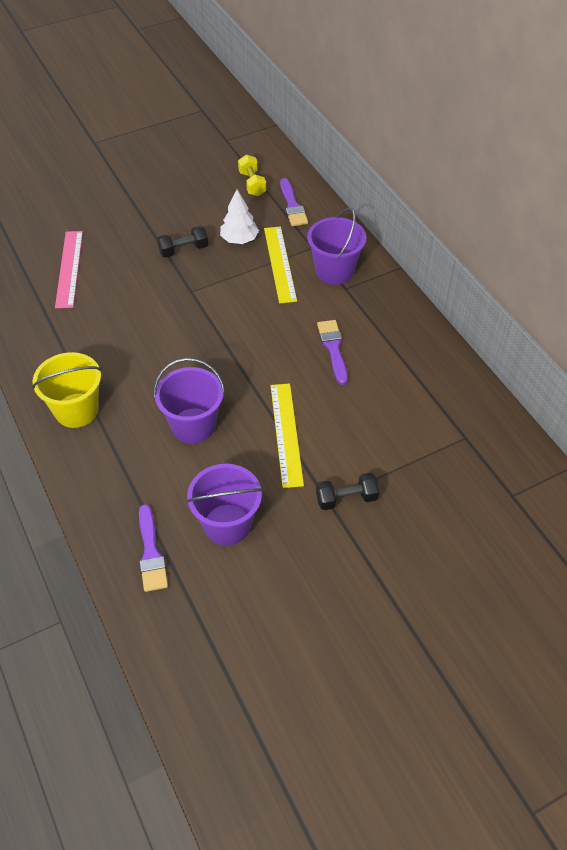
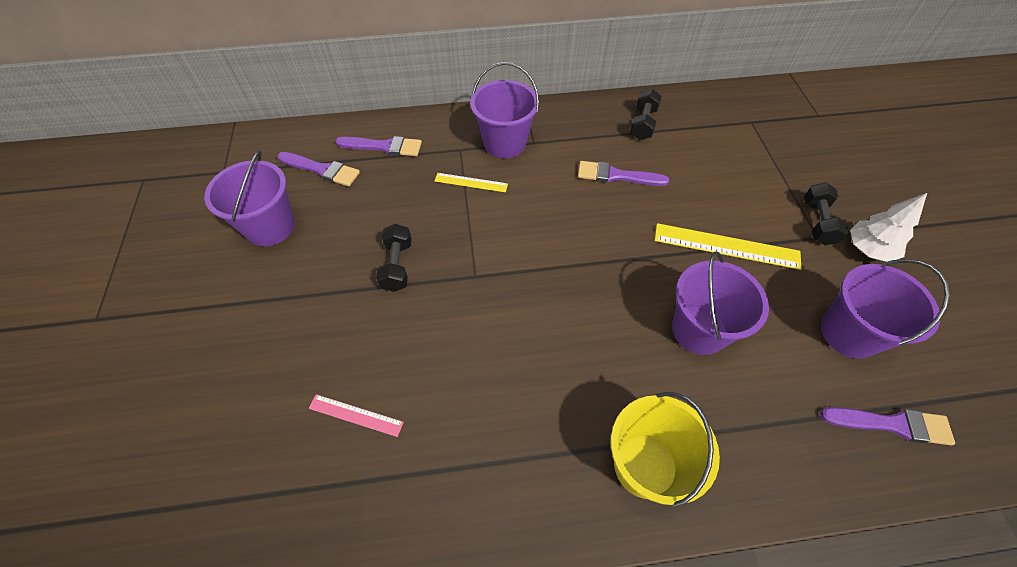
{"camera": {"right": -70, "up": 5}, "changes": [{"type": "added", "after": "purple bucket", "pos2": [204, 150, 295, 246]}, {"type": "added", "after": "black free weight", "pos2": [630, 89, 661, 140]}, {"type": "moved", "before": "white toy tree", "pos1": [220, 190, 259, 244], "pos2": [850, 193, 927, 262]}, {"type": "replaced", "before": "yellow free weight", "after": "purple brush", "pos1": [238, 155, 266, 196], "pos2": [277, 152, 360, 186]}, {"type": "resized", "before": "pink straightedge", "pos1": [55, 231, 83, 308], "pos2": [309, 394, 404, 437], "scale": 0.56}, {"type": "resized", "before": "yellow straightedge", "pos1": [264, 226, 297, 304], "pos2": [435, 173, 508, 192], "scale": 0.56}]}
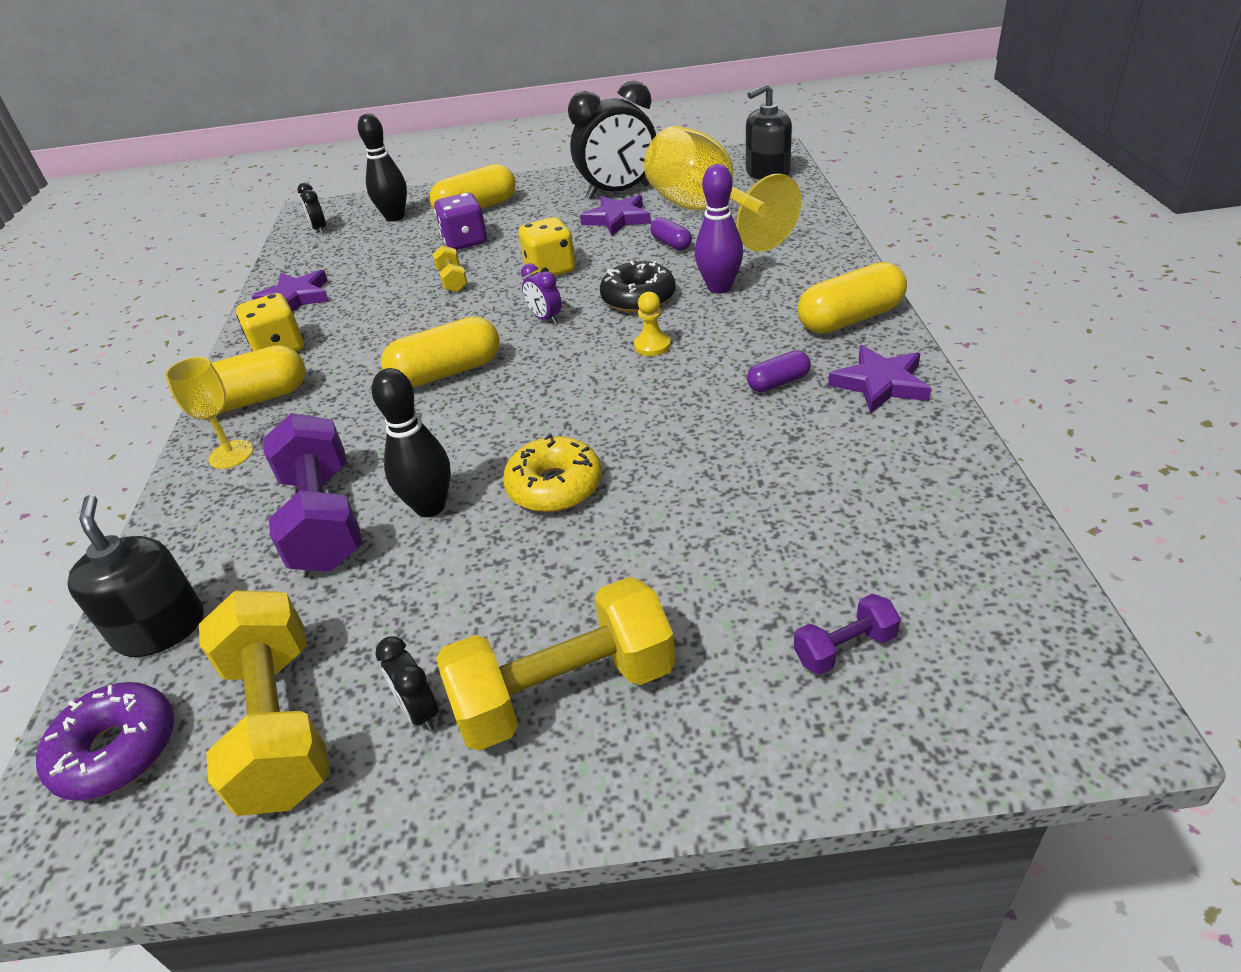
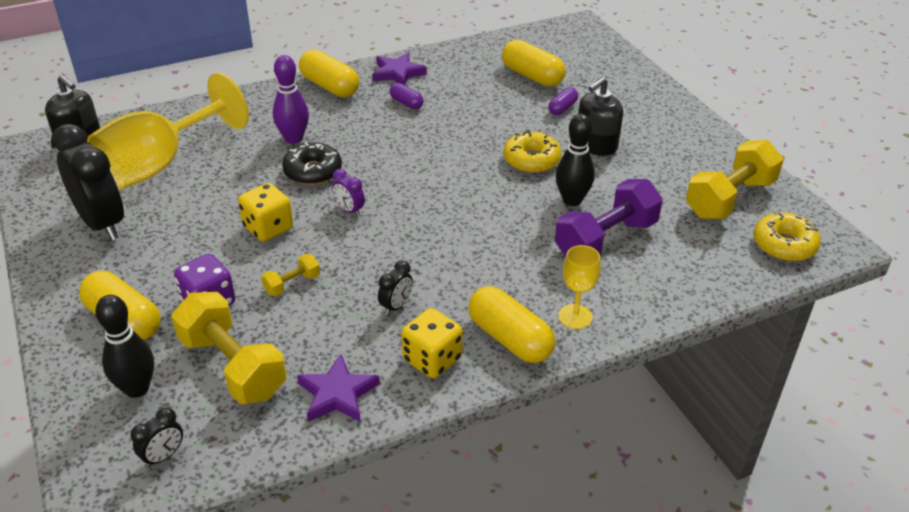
{"camera": {"right": -115, "up": 0}, "changes": [{"type": "removed", "before": "purple five-pointed star", "pos1": [580, 195, 651, 236]}, {"type": "removed", "before": "yellow chess pawn", "pos1": [634, 292, 671, 356]}, {"type": "removed", "before": "purple free weight", "pos1": [794, 594, 901, 675]}, {"type": "moved", "before": "black soap dispenser", "pos1": [67, 495, 203, 657], "pos2": [578, 77, 623, 156]}, {"type": "moved", "before": "black clock", "pos1": [376, 636, 439, 731], "pos2": [378, 261, 413, 315]}, {"type": "moved", "before": "yellow capsule", "pos1": [381, 317, 500, 388], "pos2": [502, 40, 566, 87]}, {"type": "moved", "before": "yellow free weight", "pos1": [436, 577, 676, 751], "pos2": [171, 292, 286, 404]}, {"type": "moved", "before": "purple capsule", "pos1": [650, 217, 692, 251], "pos2": [549, 87, 578, 115]}, {"type": "recoloured", "before": "purple glazed donut", "after": "yellow glazed donut", "pos1": [36, 682, 174, 801], "pos2": [754, 211, 821, 261]}, {"type": "turned", "before": "purple clock", "pos1": [521, 263, 562, 324], "pos2": [332, 169, 365, 216], "turn": 105}]}
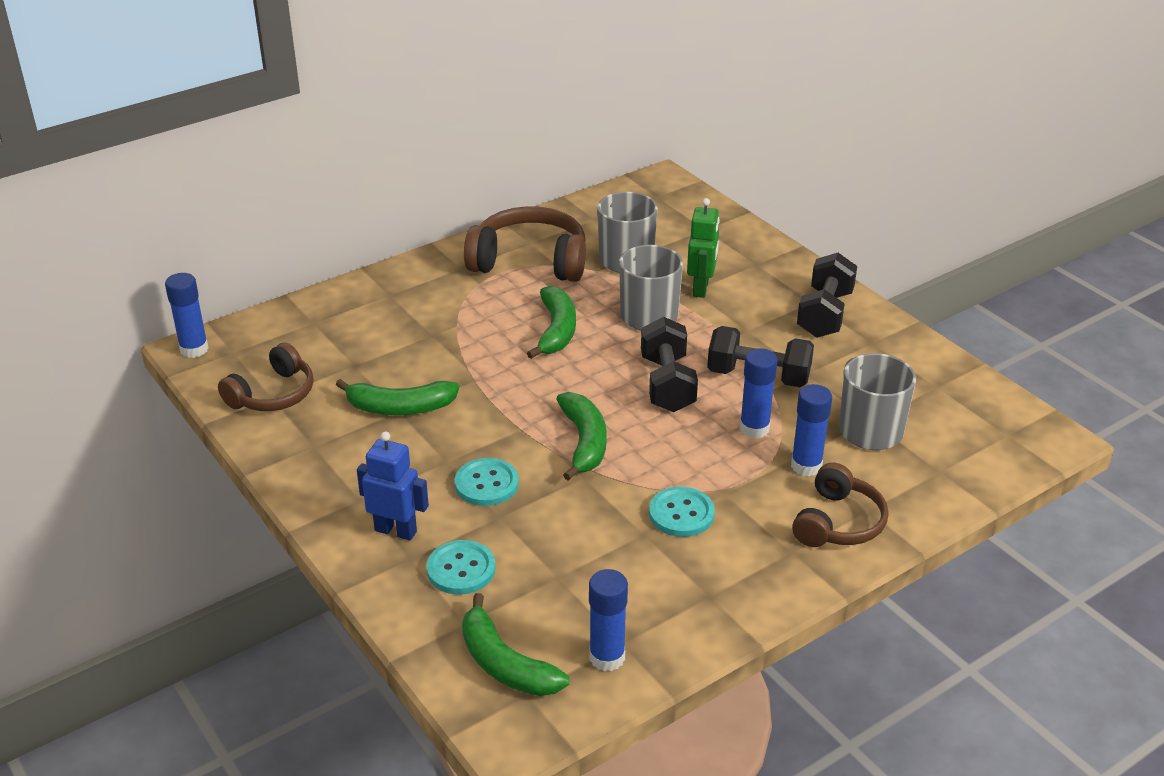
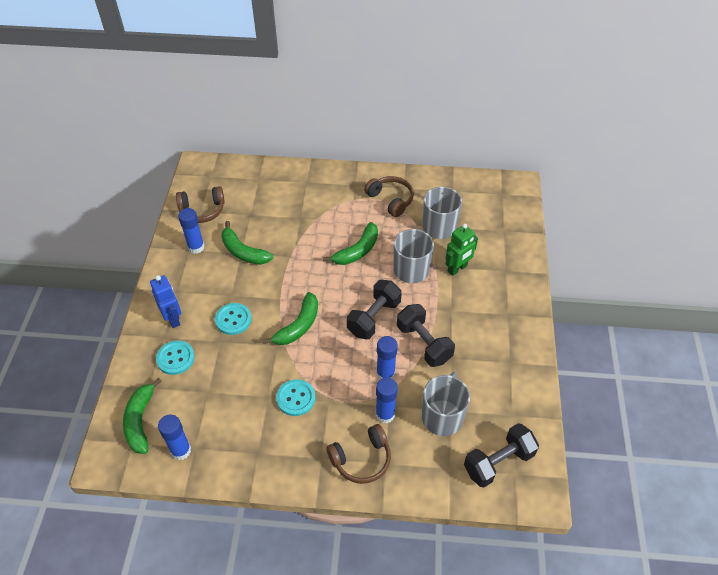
{"camera": {"right": 40, "up": 15}, "changes": [{"type": "moved", "before": "royal blue stick of glue", "pos1": [165, 273, 209, 358], "pos2": [178, 208, 204, 254]}, {"type": "moved", "before": "black free weight", "pos1": [797, 253, 857, 338], "pos2": [464, 423, 539, 488]}, {"type": "resized", "before": "russet over-ear headphones", "pos1": [464, 206, 586, 282], "pos2": [364, 176, 414, 217], "scale": 0.65}]}
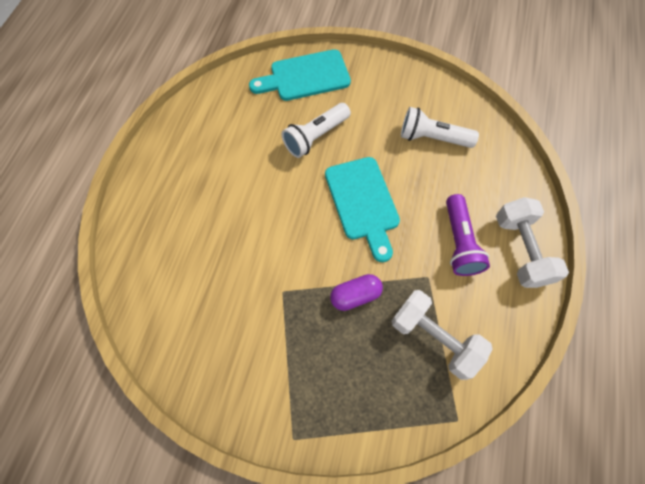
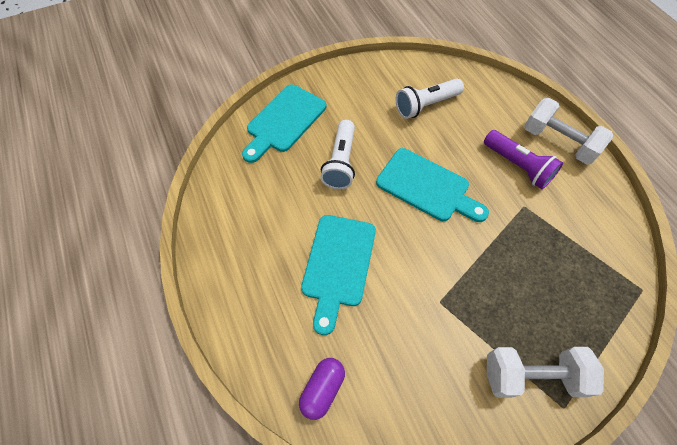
{"camera": {"right": -40, "up": -5}, "changes": [{"type": "added", "after": "turquoise chopping board", "pos2": [301, 215, 376, 335]}, {"type": "moved", "before": "purple capsule", "pos1": [330, 274, 383, 311], "pos2": [299, 358, 345, 420]}, {"type": "moved", "before": "white free weight", "pos1": [391, 290, 493, 380], "pos2": [487, 347, 604, 398]}]}
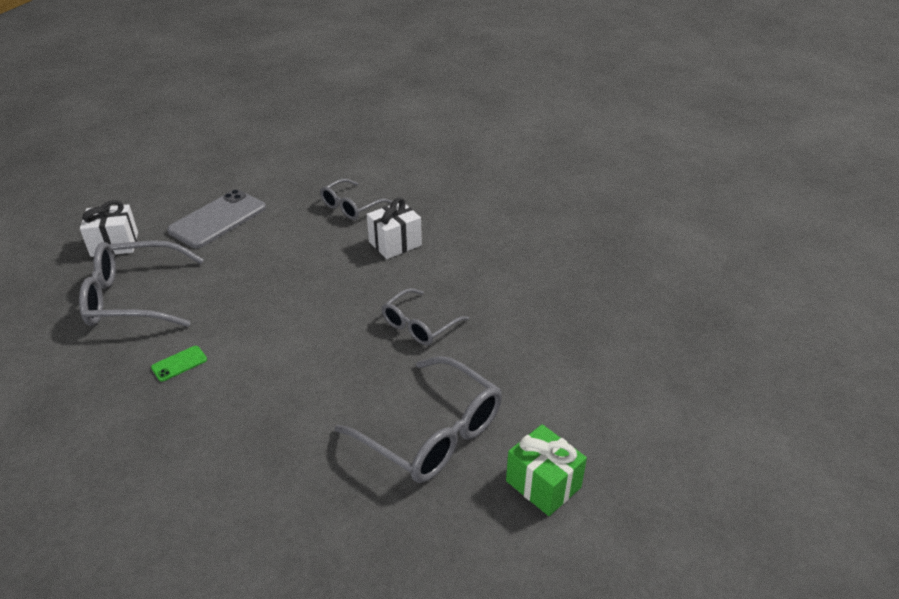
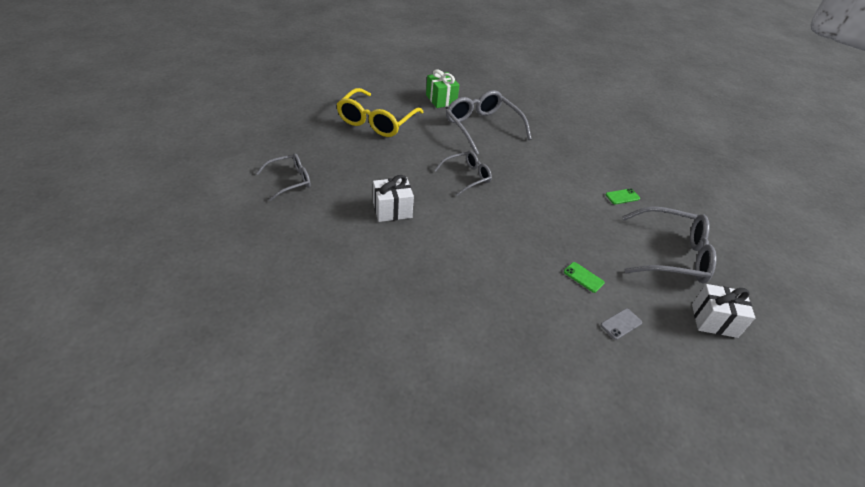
{"camera": {"right": -165, "up": 5}, "changes": [{"type": "added", "after": "yellow glasses", "pos2": [336, 88, 424, 137]}, {"type": "added", "after": "leaf-green phone", "pos2": [564, 262, 605, 293]}, {"type": "moved", "before": "ash-grey glasses", "pos1": [320, 179, 392, 220], "pos2": [256, 153, 311, 201]}, {"type": "moved", "before": "white present", "pos1": [367, 198, 422, 259], "pos2": [373, 175, 414, 222]}, {"type": "resized", "before": "ash-grey phone", "pos1": [167, 189, 266, 248], "pos2": [601, 309, 642, 340], "scale": 0.44}]}
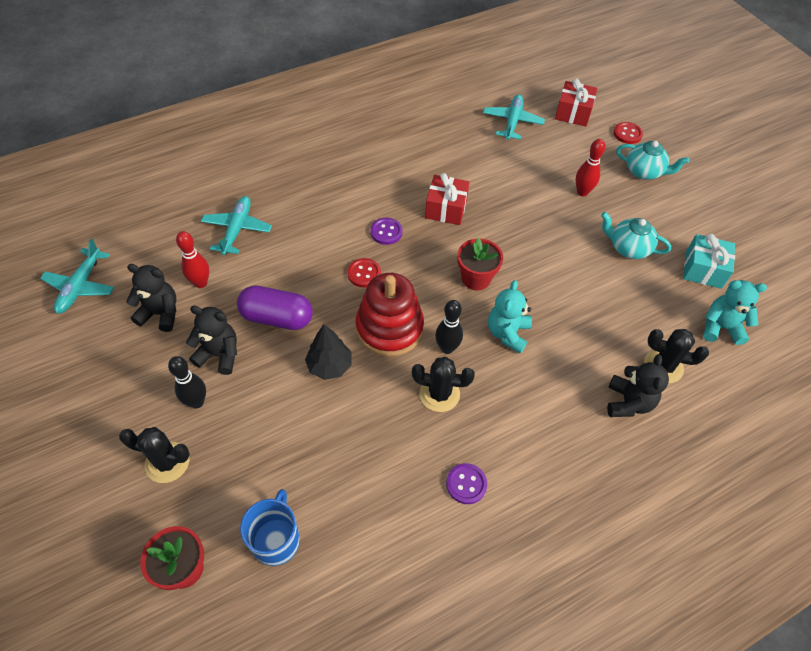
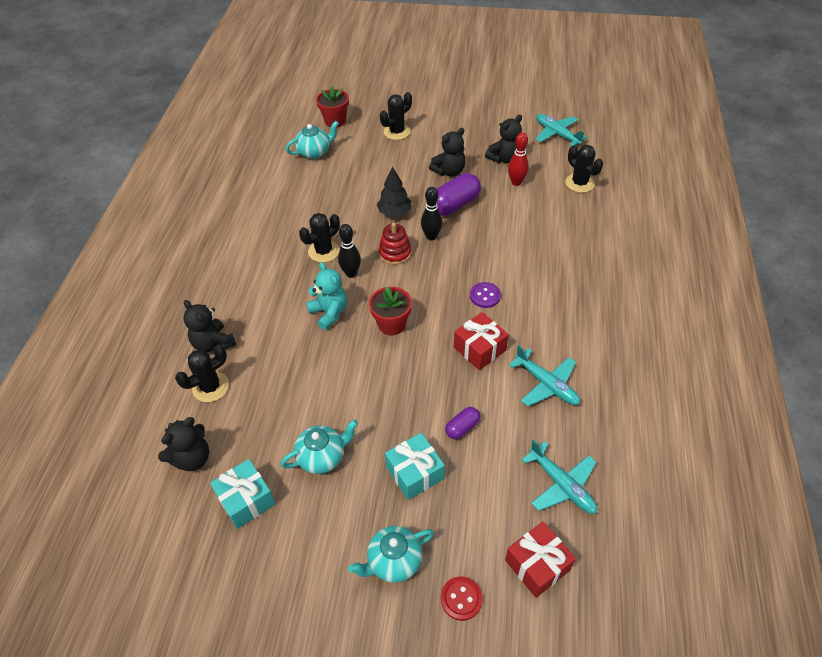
{"camera": {"right": 130, "up": -5}, "changes": [{"type": "removed", "before": "red shirt button", "pos1": [347, 258, 381, 288]}, {"type": "removed", "before": "purple shirt button", "pos1": [446, 463, 487, 504]}, {"type": "added", "after": "purple capsule", "pos2": [445, 407, 480, 439]}, {"type": "added", "after": "black saguaro cactus", "pos2": [565, 145, 603, 193]}, {"type": "moved", "before": "black skittle", "pos1": [168, 356, 206, 408], "pos2": [421, 187, 442, 240]}, {"type": "moved", "before": "turquoise aeroplane", "pos1": [201, 196, 272, 255], "pos2": [509, 345, 580, 406]}, {"type": "replaced", "before": "royal blue coffee mug", "after": "turquoise tea pot", "pos1": [240, 489, 300, 566], "pos2": [286, 121, 339, 159]}, {"type": "replaced", "before": "red skittle", "after": "turquoise present", "pos1": [576, 139, 606, 196], "pos2": [385, 433, 445, 500]}, {"type": "recoloured", "before": "turquoise stuffed bear", "after": "black stuffed bear", "pos1": [703, 280, 767, 345], "pos2": [158, 417, 209, 471]}, {"type": "resized", "before": "red stacking rings", "pos1": [356, 273, 424, 357], "pos2": [379, 223, 412, 265], "scale": 0.59}]}
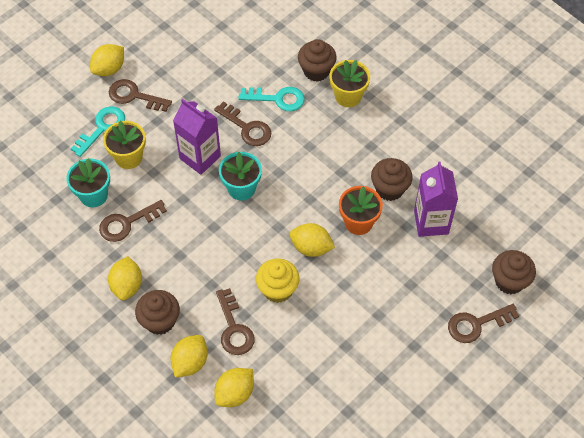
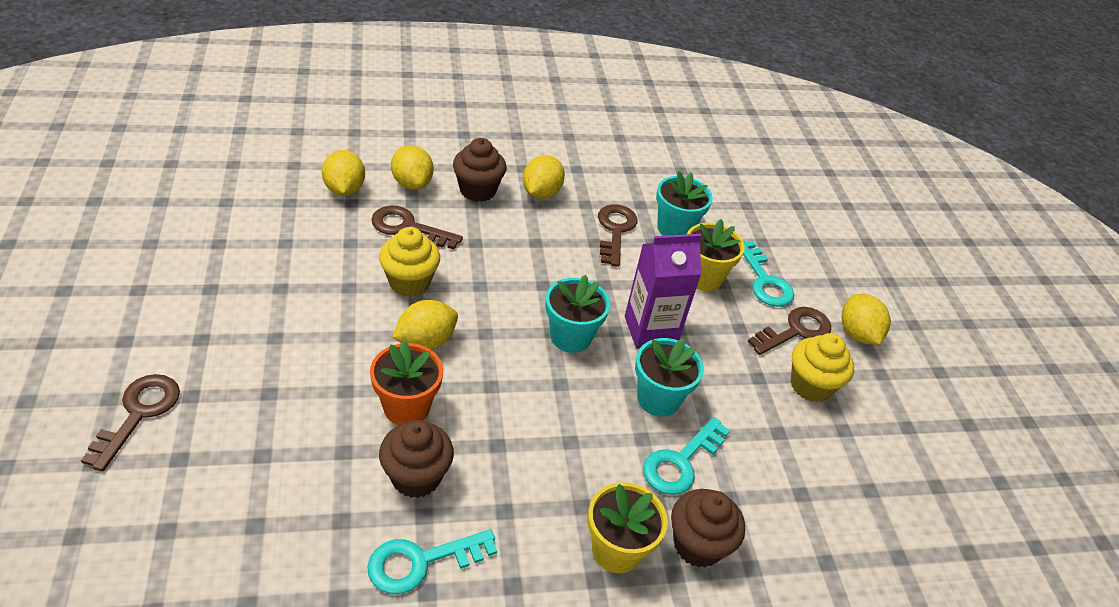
{"camera": {"right": 120, "up": -15}, "changes": [{"type": "removed", "before": "purple juice carton", "pos1": [414, 162, 458, 237]}, {"type": "removed", "before": "russet fairy cake", "pos1": [492, 250, 536, 294]}, {"type": "added", "after": "turquoise key", "pos2": [367, 529, 497, 594]}, {"type": "added", "after": "yellow fairy cake", "pos2": [791, 333, 854, 402]}, {"type": "replaced", "before": "russet key", "after": "turquoise plant pot", "pos1": [214, 101, 271, 146], "pos2": [635, 338, 704, 417]}, {"type": "turned", "before": "yellow lemon", "pos1": [108, 256, 142, 300], "pos2": [523, 155, 565, 199], "turn": 75}]}
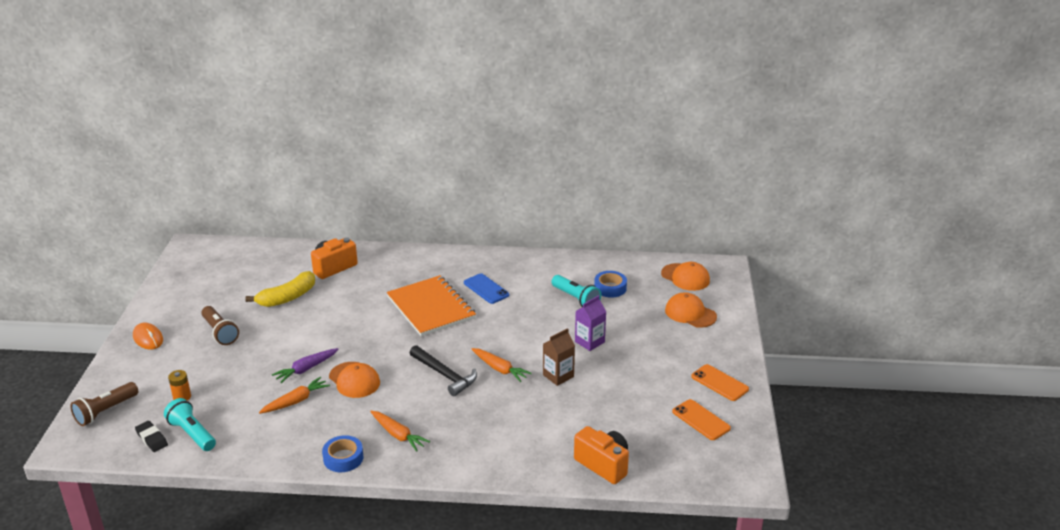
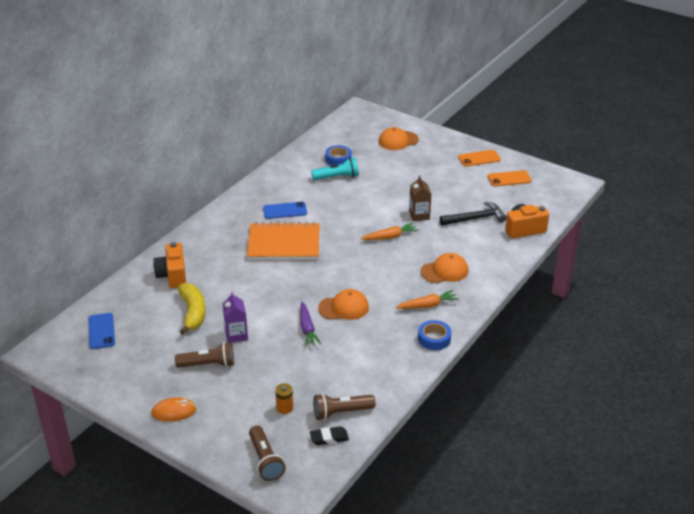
{"camera": {"right": -60, "up": 5}, "changes": [{"type": "removed", "before": "orange toy carrot", "pos1": [259, 377, 330, 414]}, {"type": "added", "after": "royal blue phone", "pos2": [88, 313, 115, 349]}, {"type": "moved", "before": "black claw hammer", "pos1": [410, 345, 477, 396], "pos2": [440, 202, 506, 226]}, {"type": "moved", "before": "purple juice carton", "pos1": [575, 295, 606, 351], "pos2": [222, 292, 248, 343]}, {"type": "moved", "before": "orange baseball cap", "pos1": [661, 262, 710, 291], "pos2": [421, 253, 468, 283]}, {"type": "recoloured", "before": "turquoise pocket torch", "after": "russet pocket torch", "pos1": [164, 398, 216, 451], "pos2": [313, 393, 376, 420]}]}
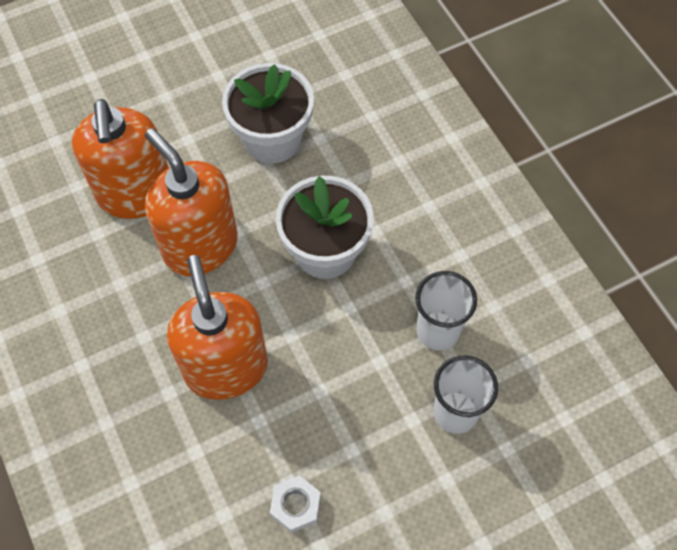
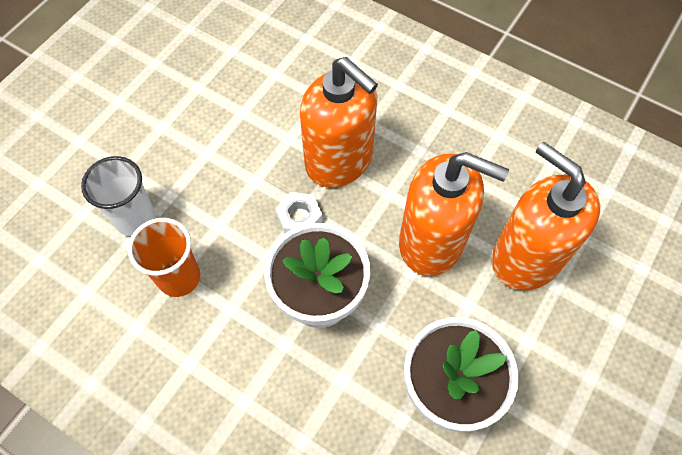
{"camera": {"right": 150, "up": 0}, "changes": [{"type": "moved", "before": "white hexagon nut", "pos1": [270, 475, 321, 533], "pos2": [276, 192, 323, 234]}, {"type": "recoloured", "before": "white beaker", "after": "orange beaker", "pos1": [416, 271, 477, 350], "pos2": [128, 218, 200, 297]}]}
